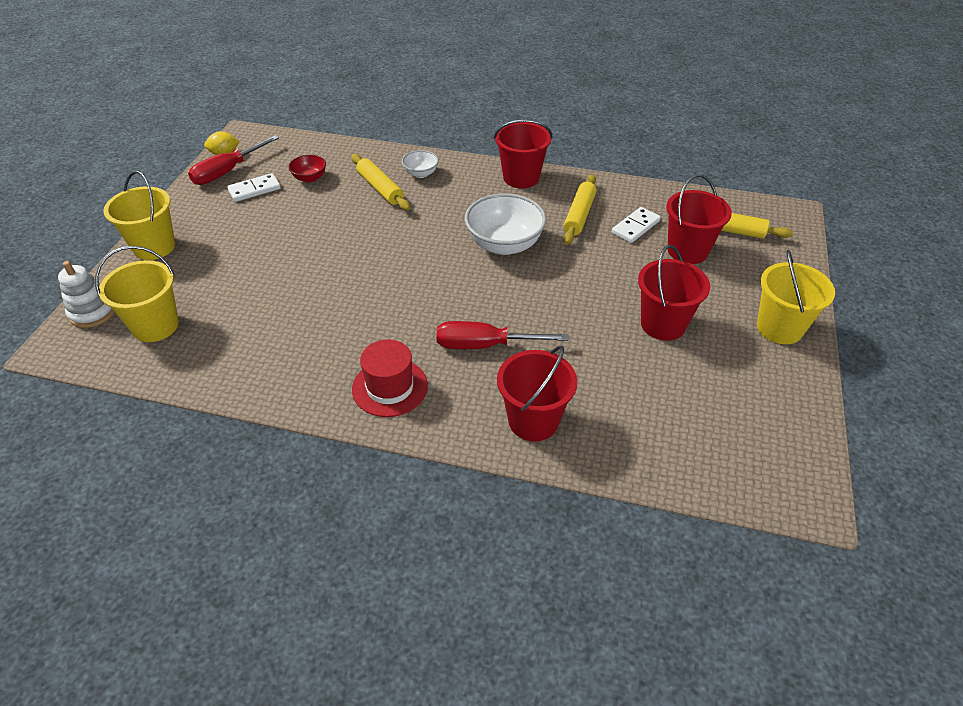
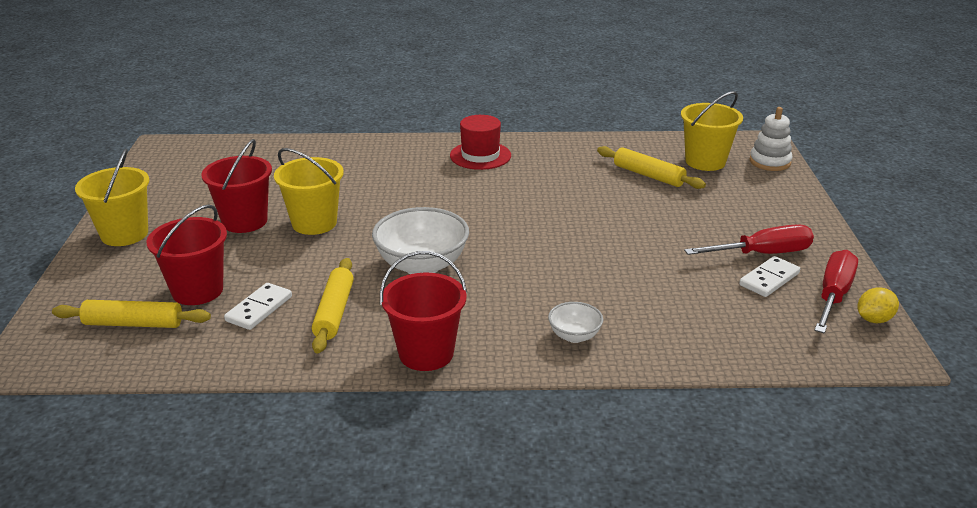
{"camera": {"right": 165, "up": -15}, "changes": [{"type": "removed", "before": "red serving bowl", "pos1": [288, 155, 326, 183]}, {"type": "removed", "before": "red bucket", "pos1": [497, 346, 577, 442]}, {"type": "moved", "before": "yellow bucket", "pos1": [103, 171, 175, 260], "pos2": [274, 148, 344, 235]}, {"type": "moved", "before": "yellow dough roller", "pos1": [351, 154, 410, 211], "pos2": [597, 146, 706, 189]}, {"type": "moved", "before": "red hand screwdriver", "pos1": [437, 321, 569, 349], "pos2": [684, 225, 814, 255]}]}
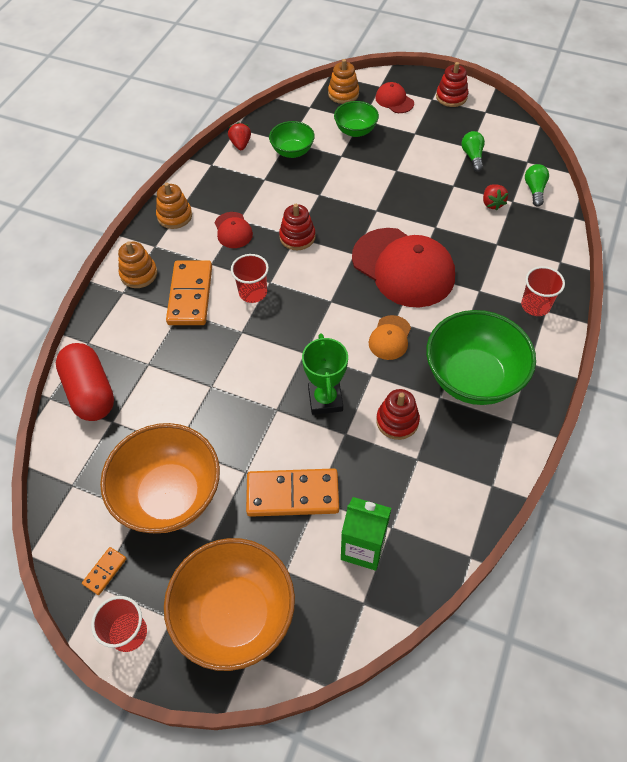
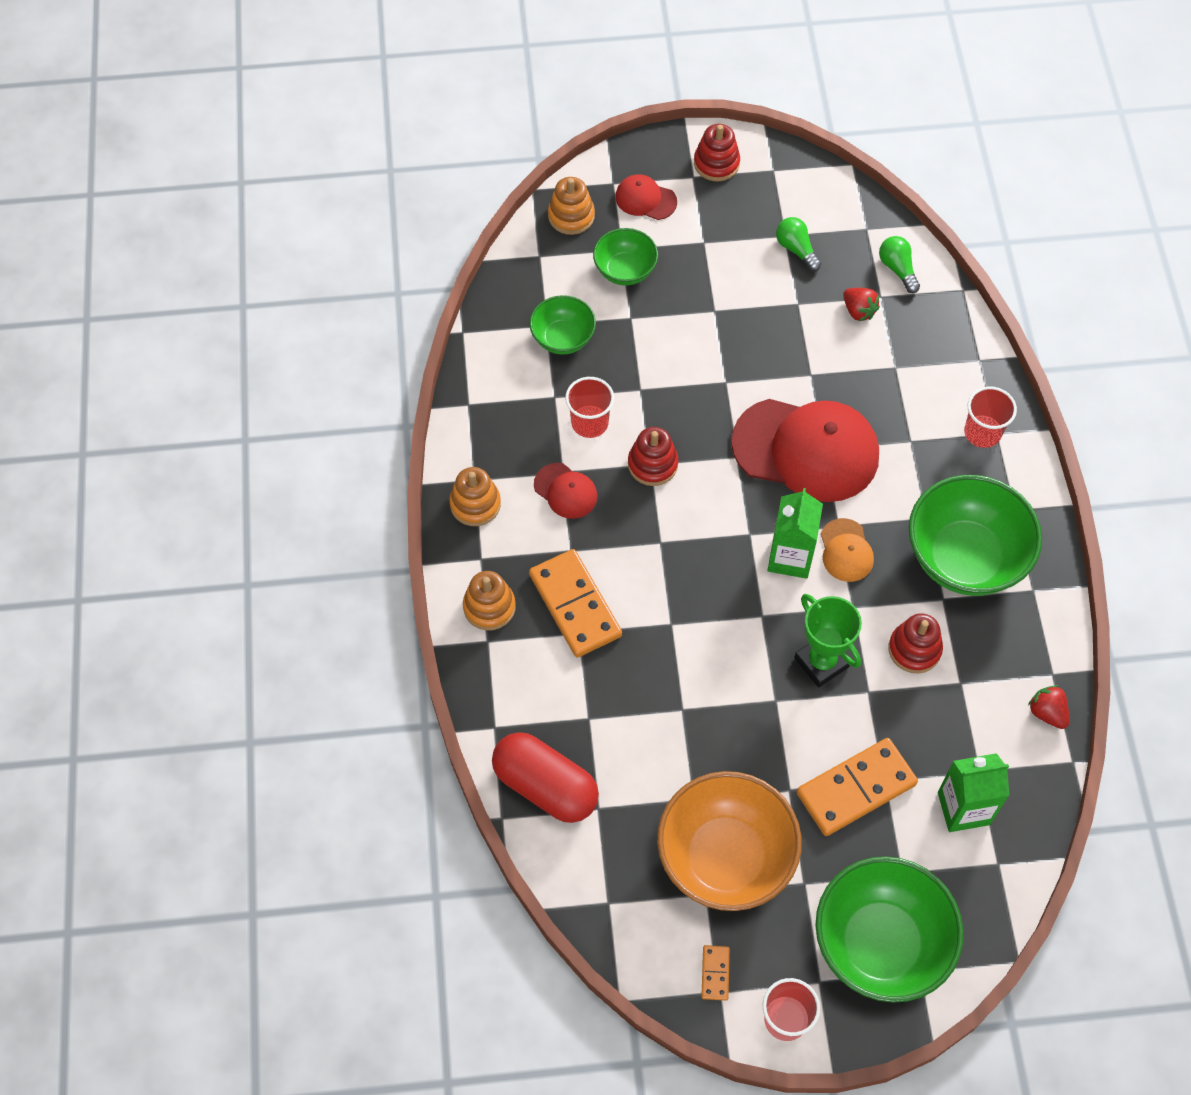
{"camera": {"right": -30, "up": 5}, "changes": [{"type": "added", "after": "leaf-green juice carton", "pos2": [768, 488, 823, 579]}, {"type": "moved", "before": "red toy strawberry", "pos1": [228, 122, 251, 150], "pos2": [1028, 685, 1069, 729]}, {"type": "moved", "before": "red beaker", "pos1": [231, 254, 269, 303], "pos2": [565, 377, 614, 438]}, {"type": "recoloured", "before": "orange serving bowl", "after": "leaf-green serving bowl", "pos1": [164, 538, 295, 671], "pos2": [815, 856, 964, 1003]}]}
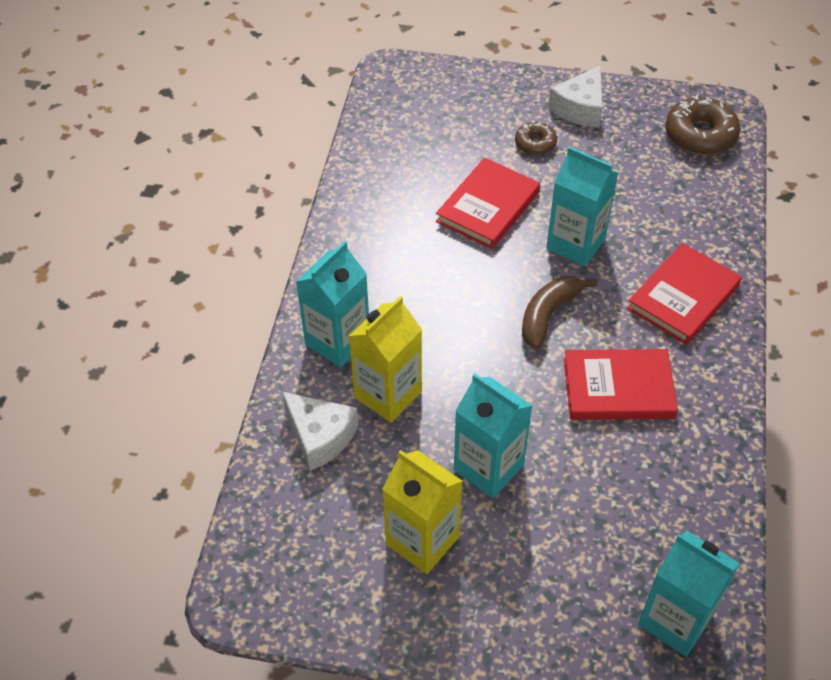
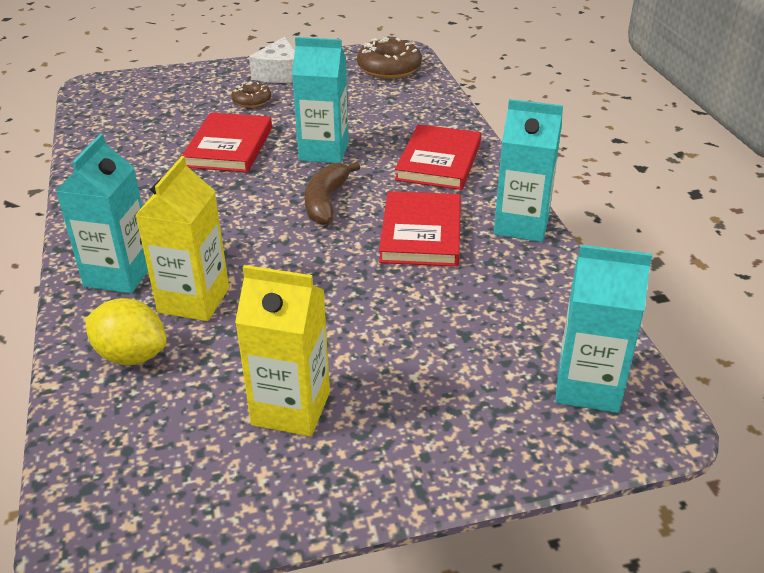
{"camera": {"right": -25, "up": -15}, "changes": [{"type": "moved", "before": "turquoise juice carton", "pos1": [454, 373, 532, 498], "pos2": [494, 99, 563, 242]}, {"type": "replaced", "before": "white cheese", "after": "yellow lemon", "pos1": [282, 392, 359, 471], "pos2": [86, 298, 167, 365]}, {"type": "turned", "before": "red hardback", "pos1": [564, 349, 678, 420], "pos2": [379, 191, 461, 267], "turn": -60}]}
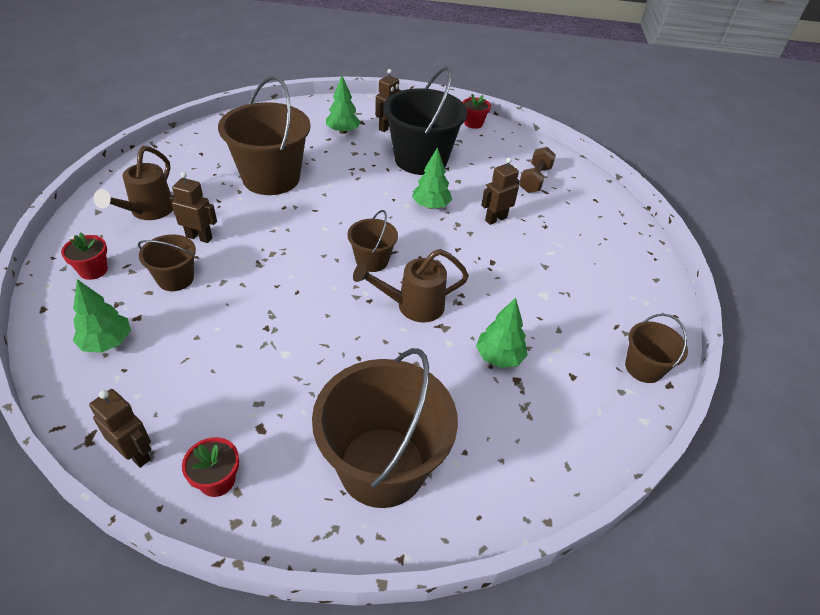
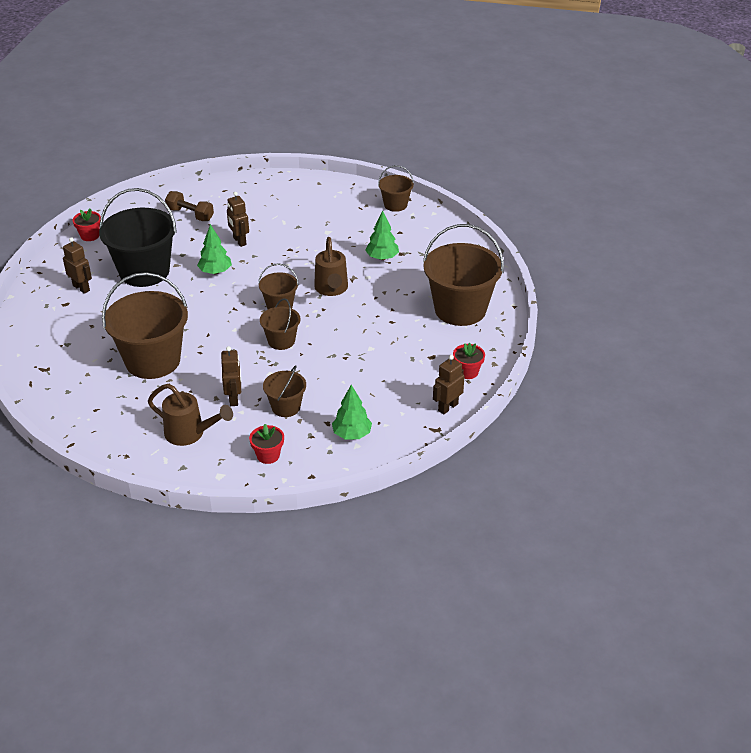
{"camera": {"right": -80, "up": -5}, "changes": [{"type": "removed", "before": "leaf-green toy tree", "pos1": [326, 76, 361, 134]}, {"type": "added", "after": "russet bucket", "pos2": [260, 298, 300, 350]}, {"type": "turned", "before": "russet robot figure", "pos1": [170, 172, 217, 243], "pos2": [221, 346, 241, 406], "turn": 150}]}
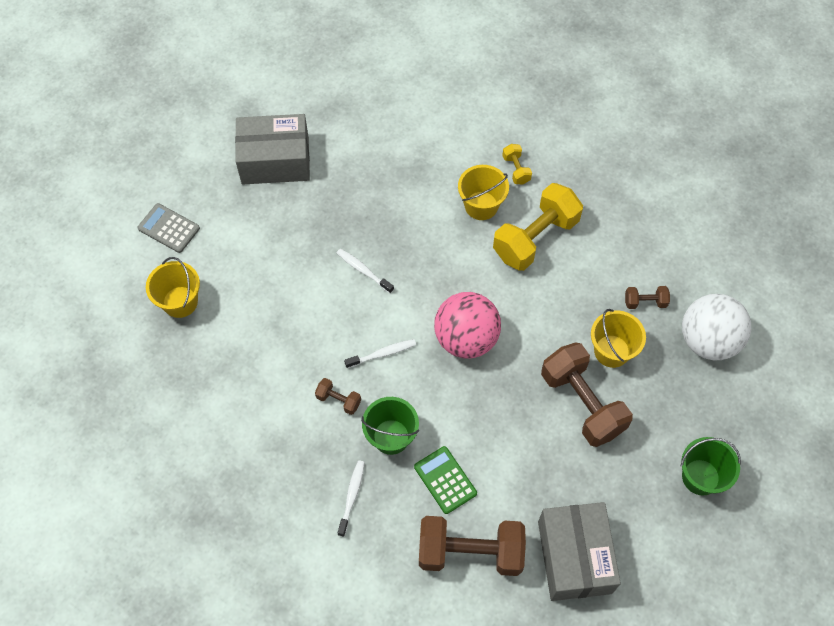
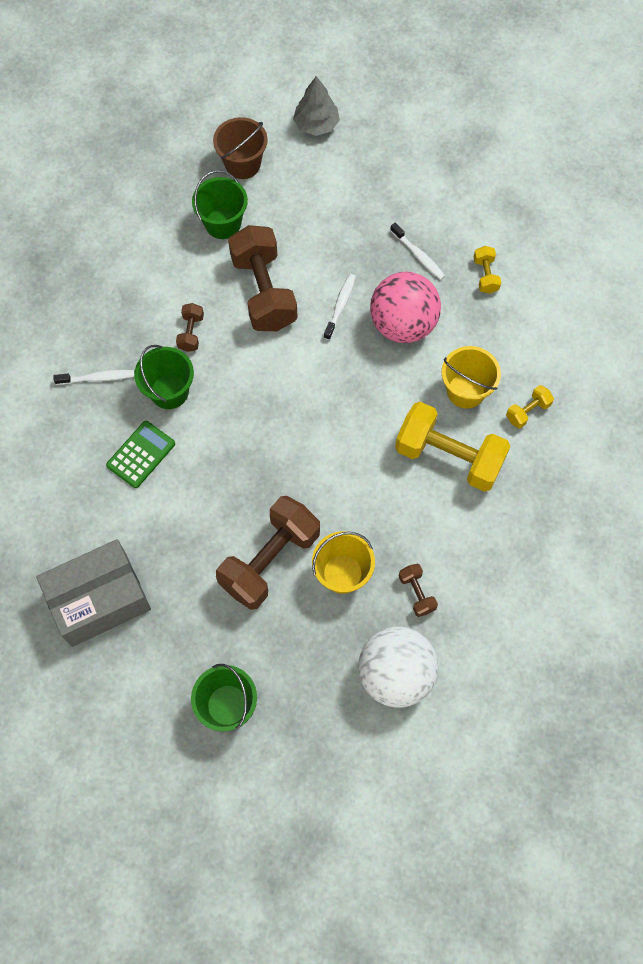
{"camera": {"right": 70, "up": 5}, "changes": [{"type": "removed", "before": "ash-grey box", "pos1": [235, 114, 310, 184]}, {"type": "added", "after": "leaf-green bucket", "pos2": [192, 170, 248, 239]}, {"type": "added", "after": "yellow free weight", "pos2": [474, 246, 501, 294]}, {"type": "moved", "before": "white tooth brush", "pos1": [344, 339, 416, 368], "pos2": [390, 223, 445, 280]}, {"type": "moved", "before": "russet free weight", "pos1": [419, 516, 526, 576], "pos2": [228, 225, 298, 331]}, {"type": "moved", "before": "pink ball", "pos1": [434, 292, 501, 359], "pos2": [370, 271, 441, 343]}, {"type": "replaced", "before": "ash-grey calculator", "after": "ash-grey toy tree", "pos1": [137, 203, 200, 253], "pos2": [293, 76, 340, 136]}, {"type": "recoloured", "before": "yellow bucket", "after": "russet bucket", "pos1": [146, 257, 200, 318], "pos2": [213, 117, 268, 179]}]}
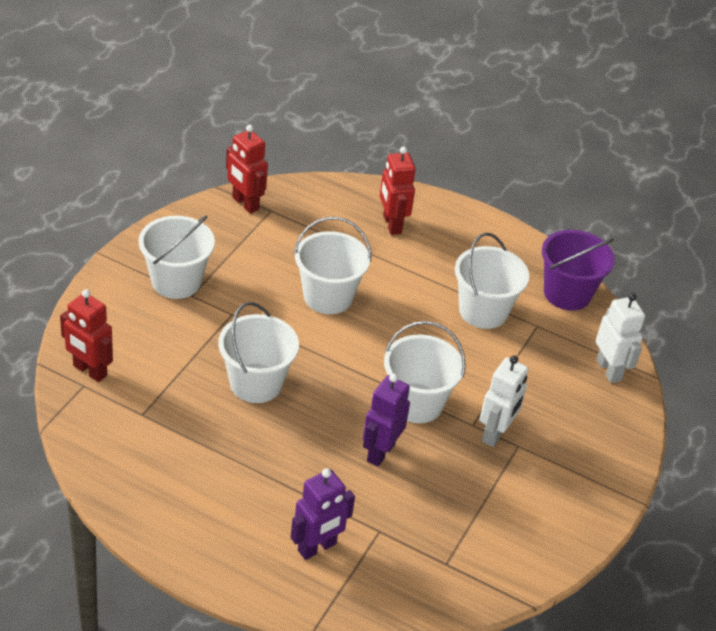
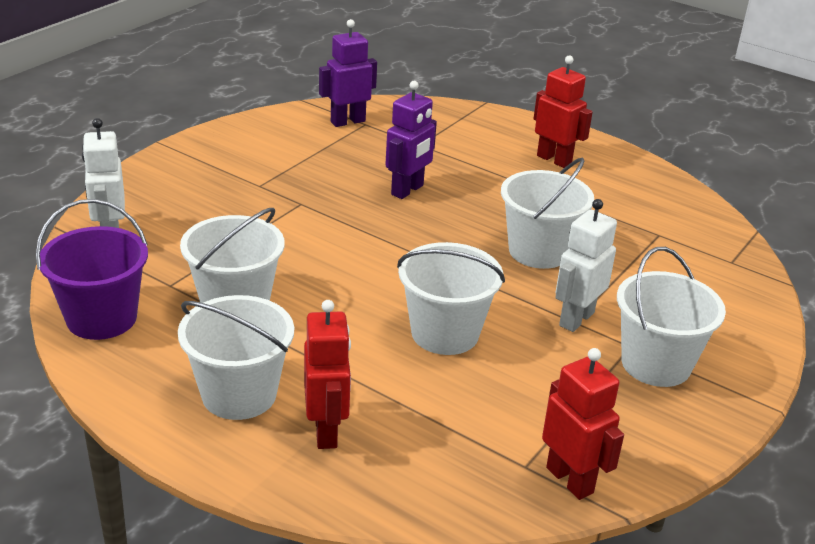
{"camera": {"right": -170, "up": -10}, "changes": [{"type": "moved", "before": "red robot figure", "pos1": [60, 289, 113, 382], "pos2": [533, 55, 593, 168]}, {"type": "moved", "before": "purple robot figure", "pos1": [291, 468, 355, 560], "pos2": [319, 19, 377, 127]}, {"type": "moved", "before": "white bucket", "pos1": [384, 321, 466, 423], "pos2": [178, 295, 294, 420]}, {"type": "moved", "before": "white robot figure", "pos1": [480, 355, 528, 447], "pos2": [556, 199, 617, 332]}]}
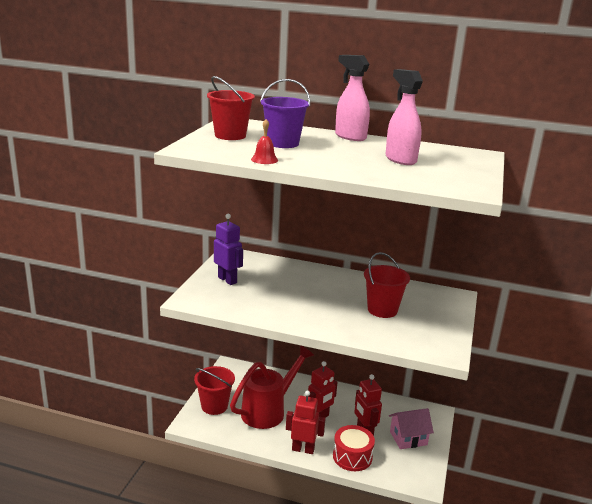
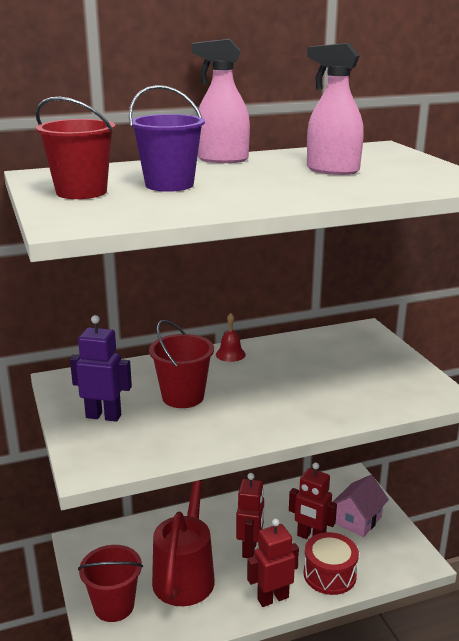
{"camera": {"right": -35, "up": 0}, "changes": [{"type": "moved", "before": "red school bell", "pos1": [251, 119, 278, 164], "pos2": [216, 313, 246, 362]}, {"type": "moved", "before": "red bucket", "pos1": [364, 252, 410, 318], "pos2": [149, 320, 214, 408]}]}
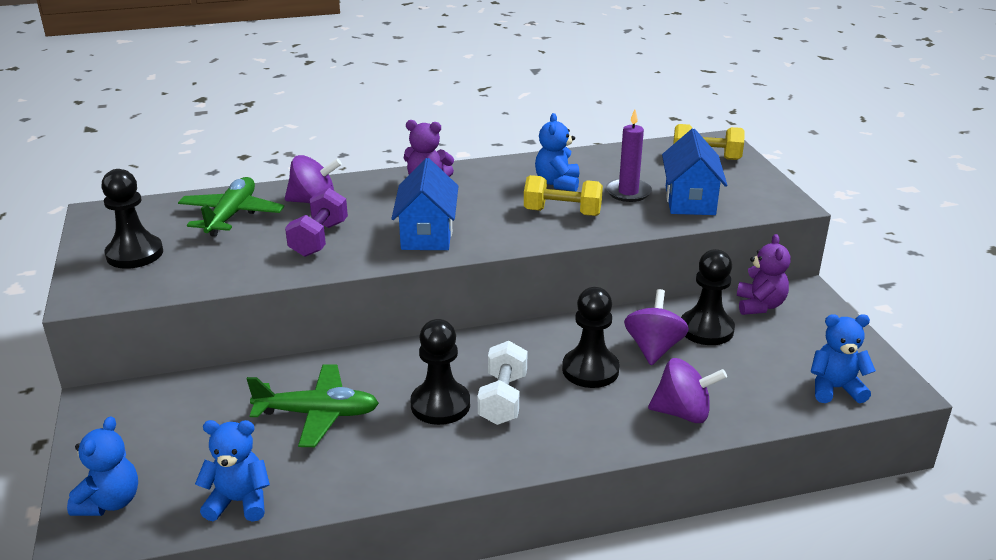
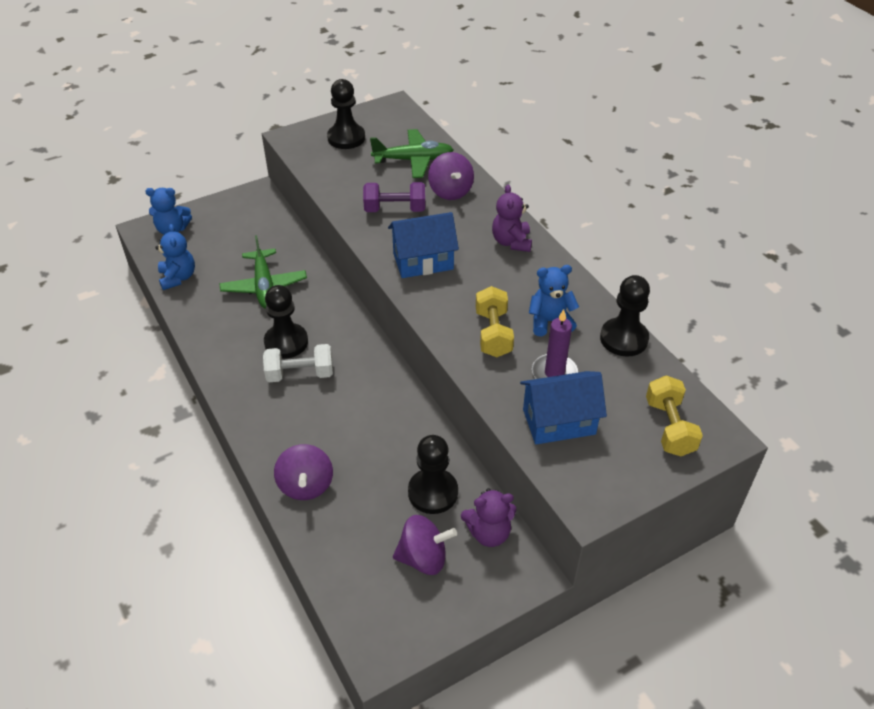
{"camera": {"right": 75, "up": 15}, "changes": [{"type": "removed", "before": "royal blue stuffed bear", "pos1": [811, 314, 876, 403]}, {"type": "moved", "before": "black chess pawn", "pos1": [562, 287, 620, 388], "pos2": [600, 275, 650, 357]}, {"type": "moved", "before": "purple spinning top", "pos1": [624, 289, 689, 365], "pos2": [393, 515, 457, 575]}]}
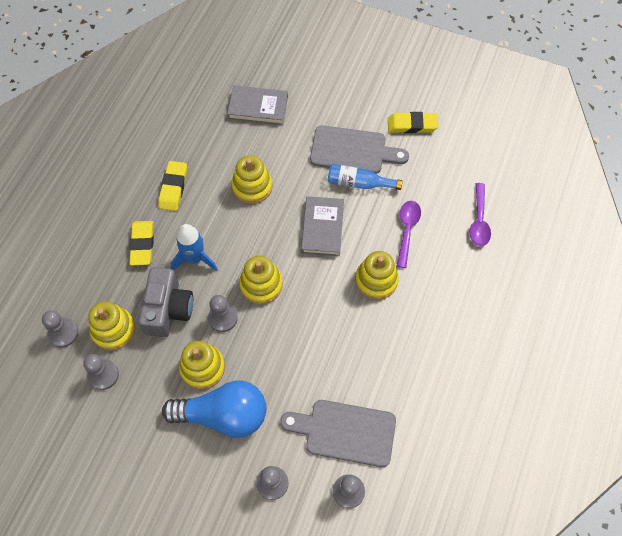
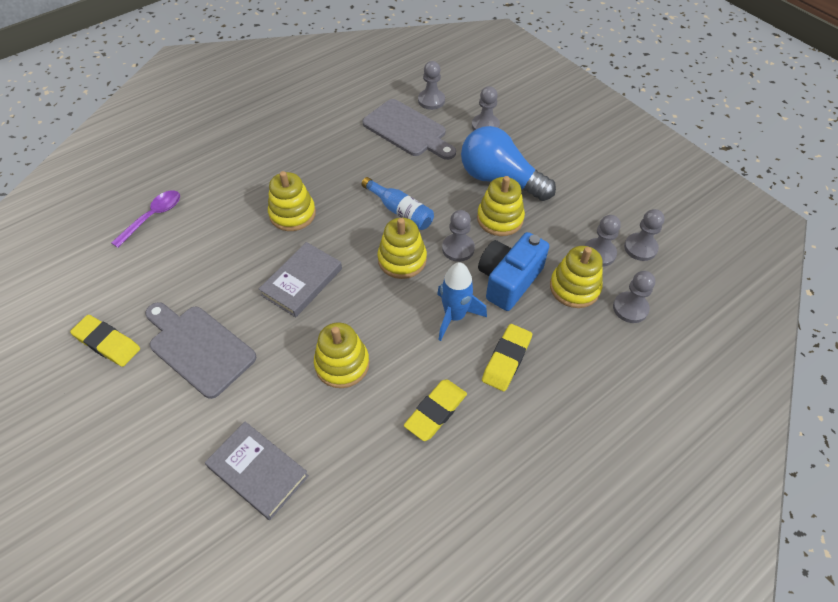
{"camera": {"right": -150, "up": -10}, "changes": [{"type": "removed", "before": "purple teaspoon", "pos1": [397, 201, 421, 268]}, {"type": "added", "after": "ash-grey chess pawn", "pos2": [624, 209, 665, 261]}, {"type": "moved", "before": "royal blue drink bottle", "pos1": [328, 164, 403, 190], "pos2": [362, 177, 434, 230]}, {"type": "recoloured", "before": "ash-grey compact camera", "after": "royal blue compact camera", "pos1": [138, 267, 193, 337], "pos2": [478, 232, 549, 311]}]}
